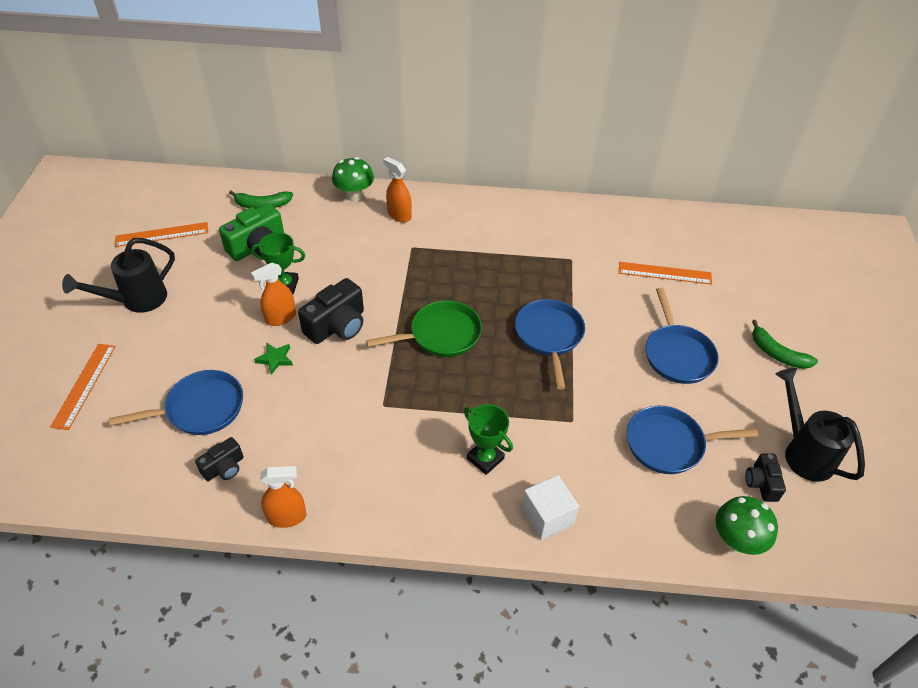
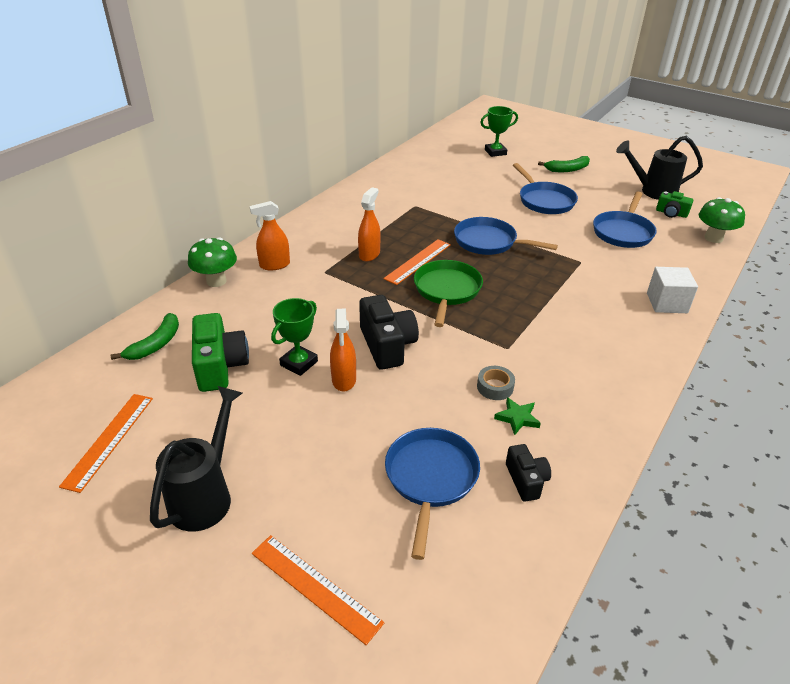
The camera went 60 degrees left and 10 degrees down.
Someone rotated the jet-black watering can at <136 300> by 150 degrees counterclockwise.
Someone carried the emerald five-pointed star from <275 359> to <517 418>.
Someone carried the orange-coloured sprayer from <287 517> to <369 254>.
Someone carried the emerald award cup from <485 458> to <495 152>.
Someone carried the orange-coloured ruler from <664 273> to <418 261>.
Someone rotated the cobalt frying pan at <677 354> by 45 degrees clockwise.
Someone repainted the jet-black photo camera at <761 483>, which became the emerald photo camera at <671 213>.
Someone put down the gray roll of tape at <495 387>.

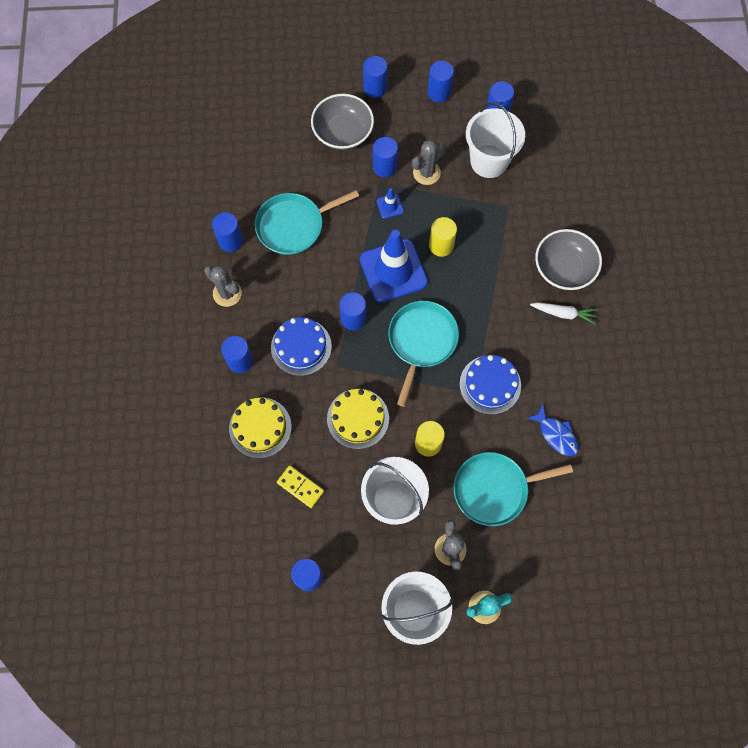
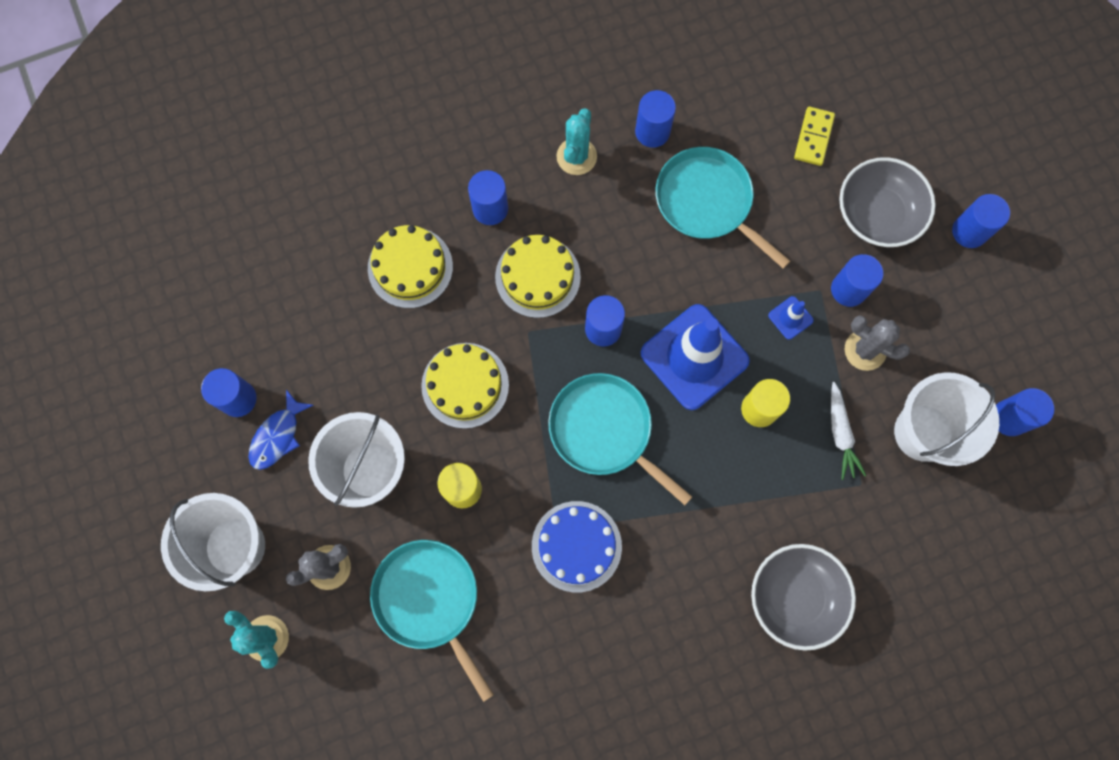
The camera went 70 degrees right and 5 degrees up.
Someone repainted the gray prickly plant at <227 293>, which became the teal prickly plant at <576 156>.
Someone repainted the cobalt layer cake at <301 347>, which became the yellow layer cake at <537 276>.
Someone carried the yellow domino tile from <300 487> to <813 137>.
Someone rotated the teal frying pan at <421 341> by 135 degrees counterclockwise.
Someone took away the cobalt cylinder shape at <439 92>.
Someone carried the cobalt fish figure from <556 434> to <278 436>.
Someone carried the pure white carrot from <563 313> to <840 434>.

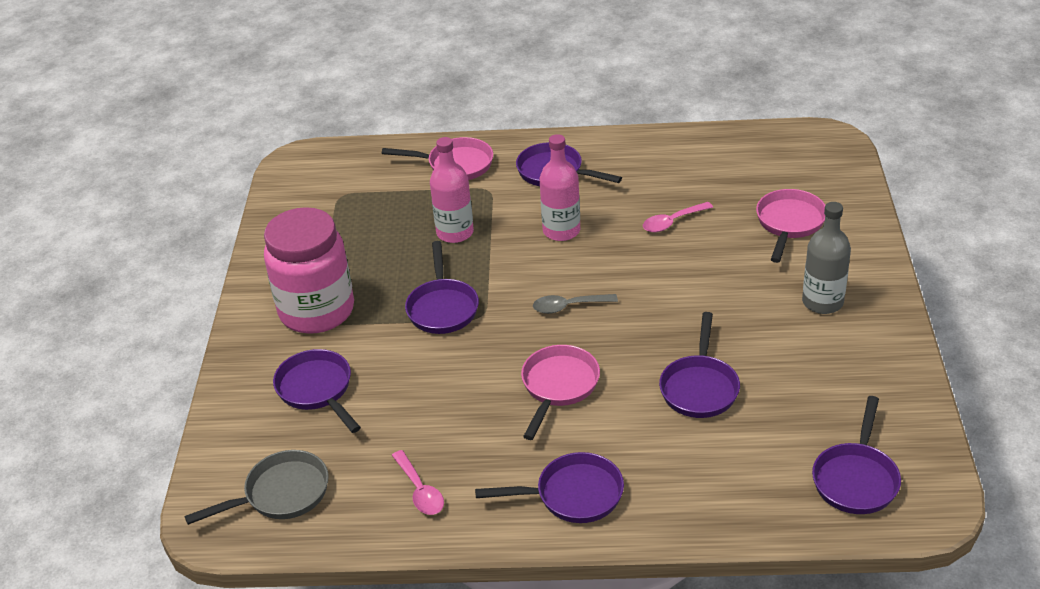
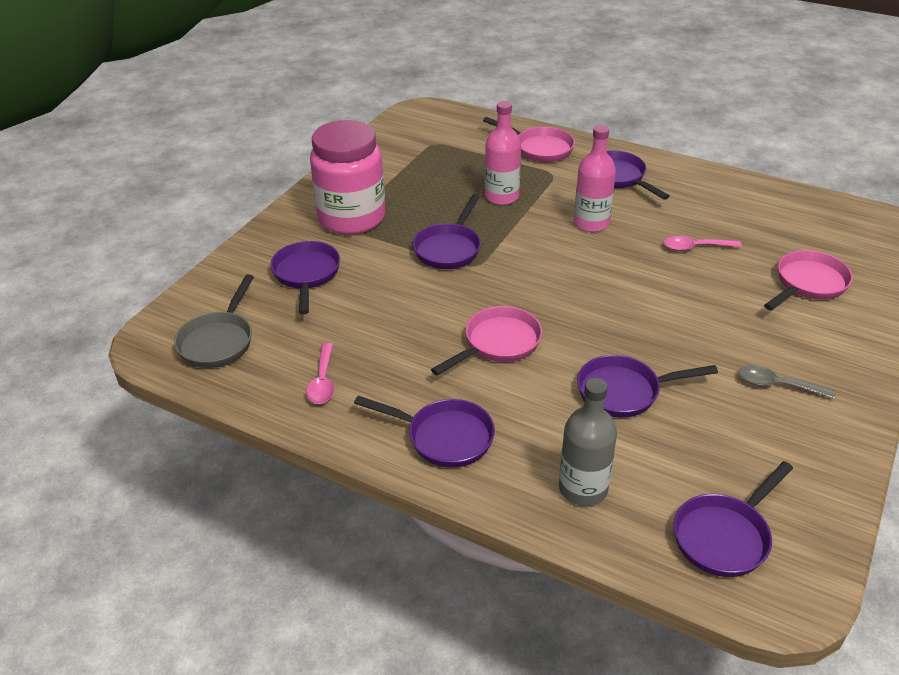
The camera went 25 degrees right and 0 degrees up.
Someone rotated the gray frying pan at <281 494> by 105 degrees clockwise.
Someone carried the gray tablespoon from <568 306> to <777 385>.
Someone rotated the purple frying pan at <699 387> by 45 degrees clockwise.
Someone carried the gray bottle from <822 302> to <583 489>.

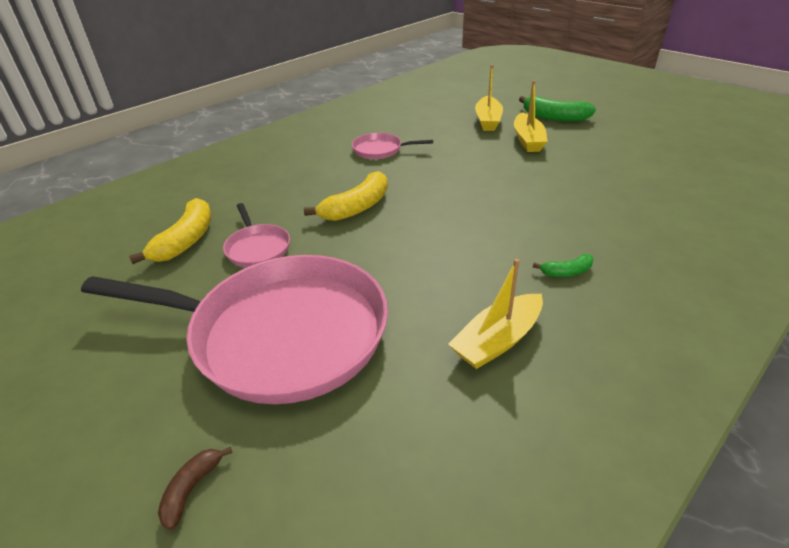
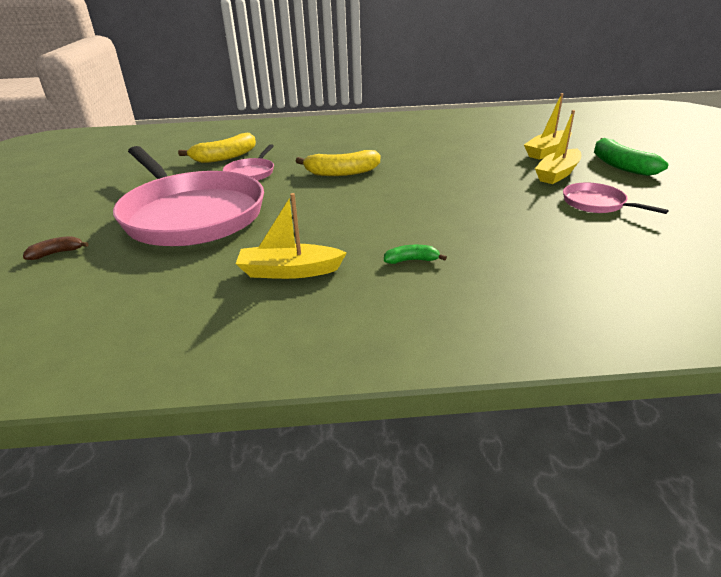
The camera went 40 degrees right and 5 degrees down.
Someone carried the pink frying pan from <380 150> to <596 204>.
Someone rotated the emerald banana fruit at <566 272> by 150 degrees clockwise.

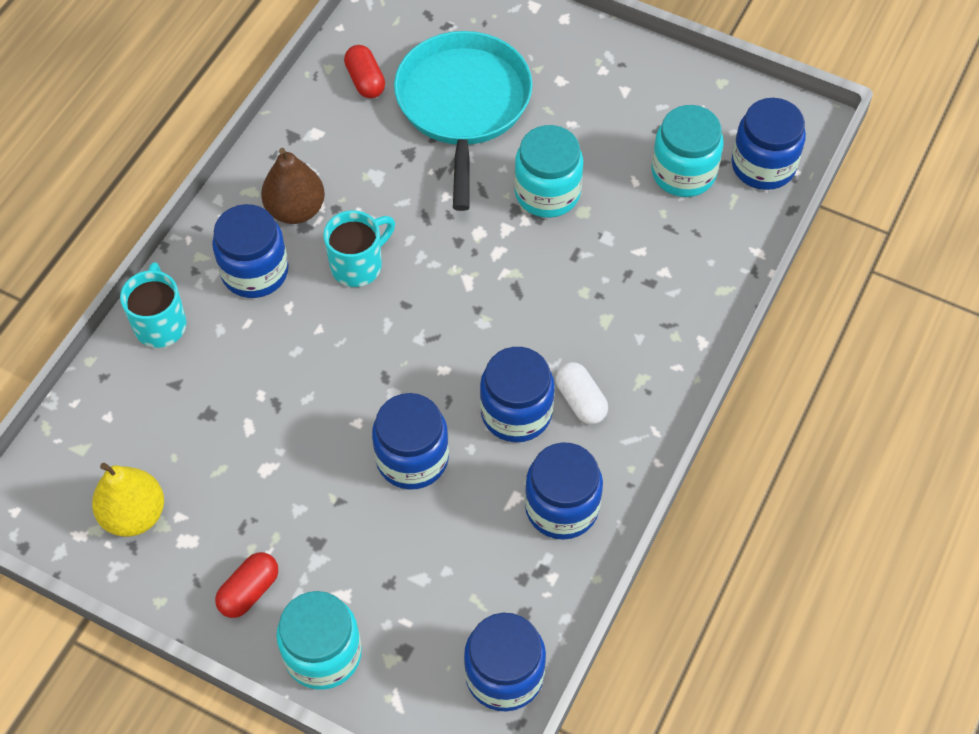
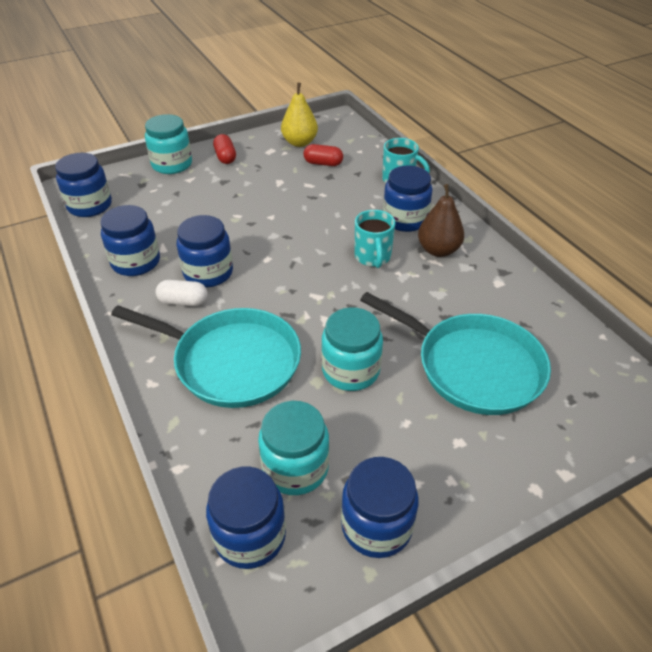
The camera went 125 degrees right and 15 degrees down.
Someone carried the red capsule from <365 81> to <323 163>.
Someone carried the cobalt jam jar from <412 458> to <376 526>.
Someone put down the teal frying pan at <232 362>.

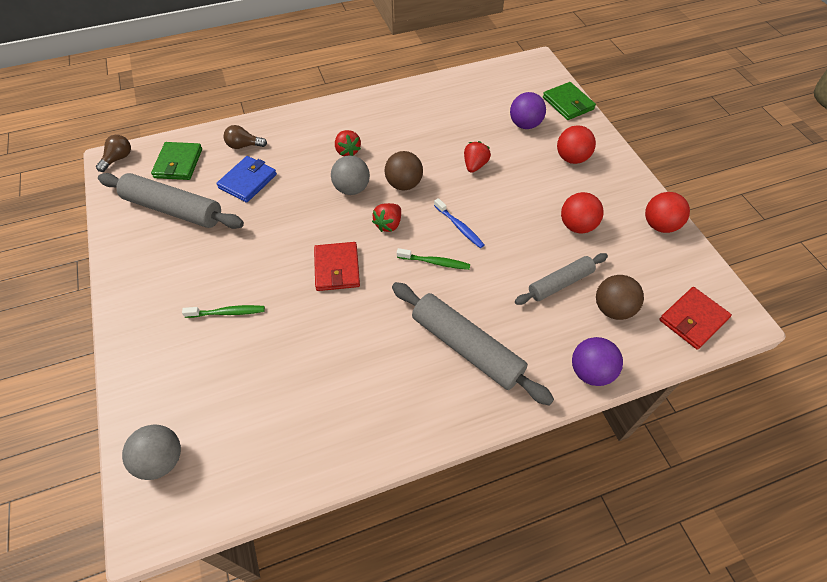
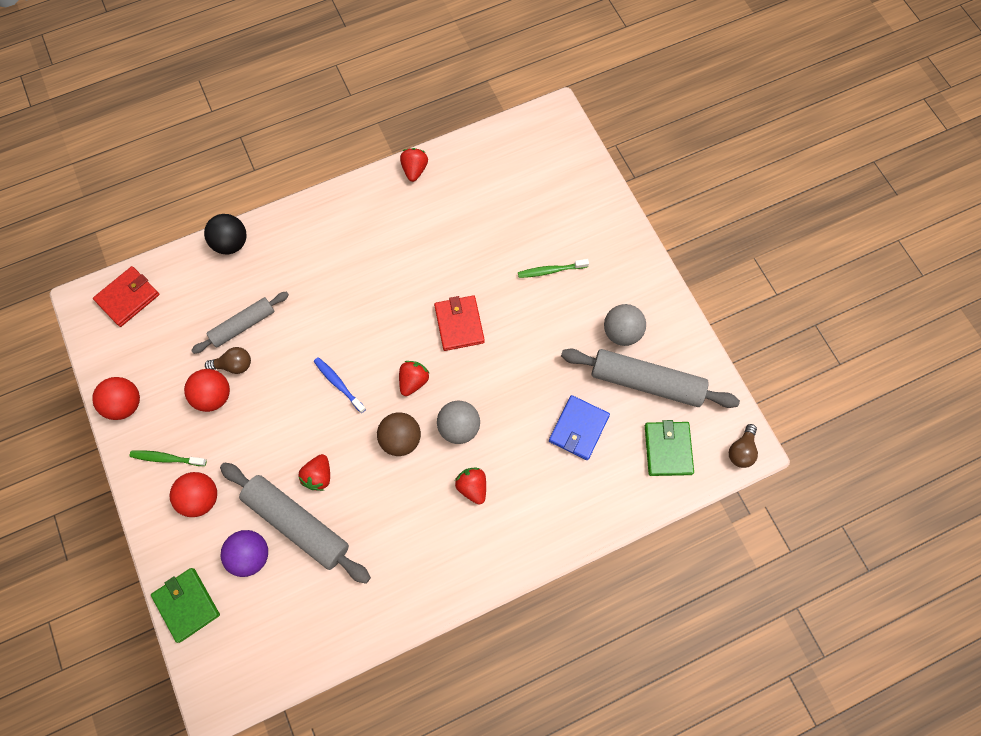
The camera went 175 degrees right and 15 degrees up.
Someone carried the gray sphere from <161 460> to <621 332>.
Someone carried the dark brown lightbulb from <244 146> to <234 365>.
Someone carried the gray dough roller from <466 347> to <297 523>.
Someone carried the emerald tooth brush from <435 262> to <167 458>.
Someone repainted the purple sphere at <590 371>, which became the jet-black sphere at <231 243>.
Someone took away the dark brown sphere at <612 309>.
Someone put down the red toy strawberry at <414 170>.

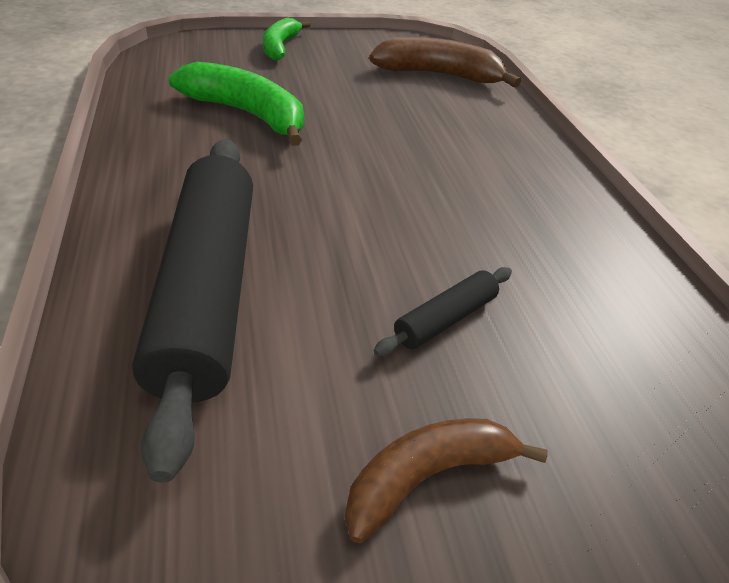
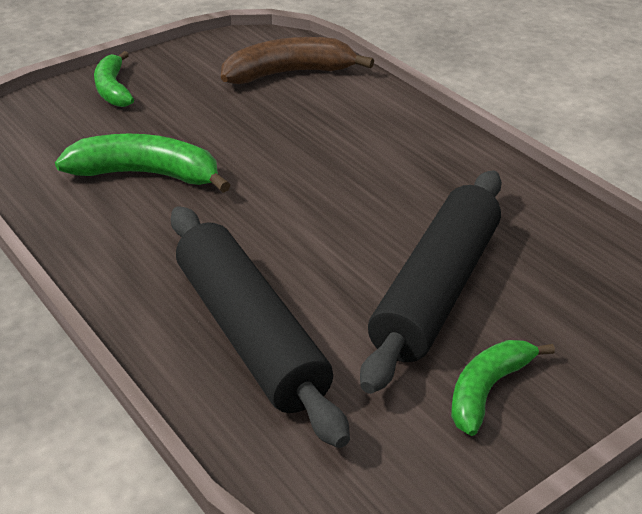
The camera went 20 degrees left and 5 degrees down.
Someone repainted the dark brown banana fruit at <428 475>, which became the emerald banana fruit at <487 390>.
Someone scaled the jet-black dough roller at <445 319> by 2.32.

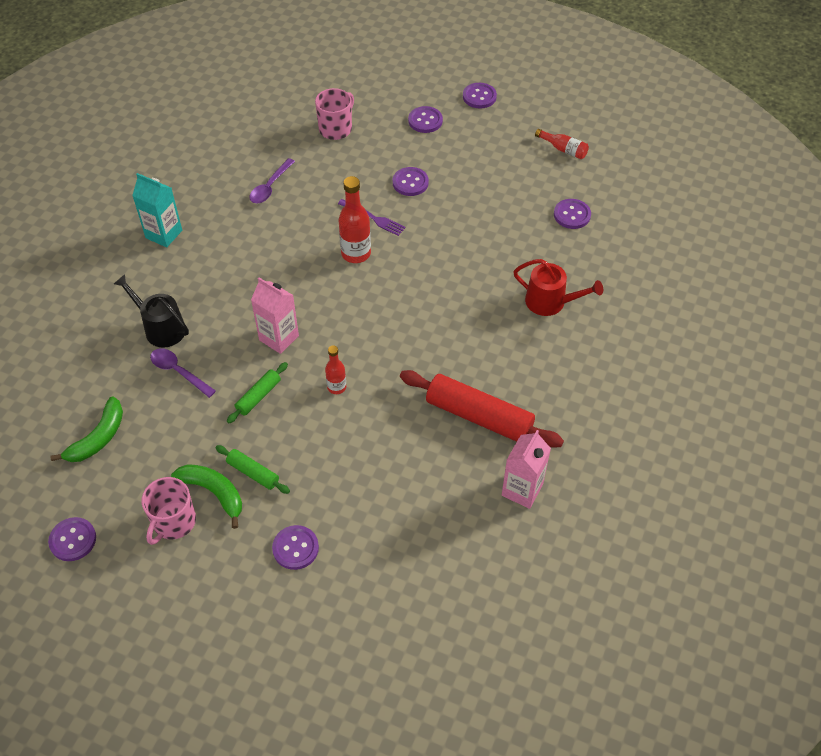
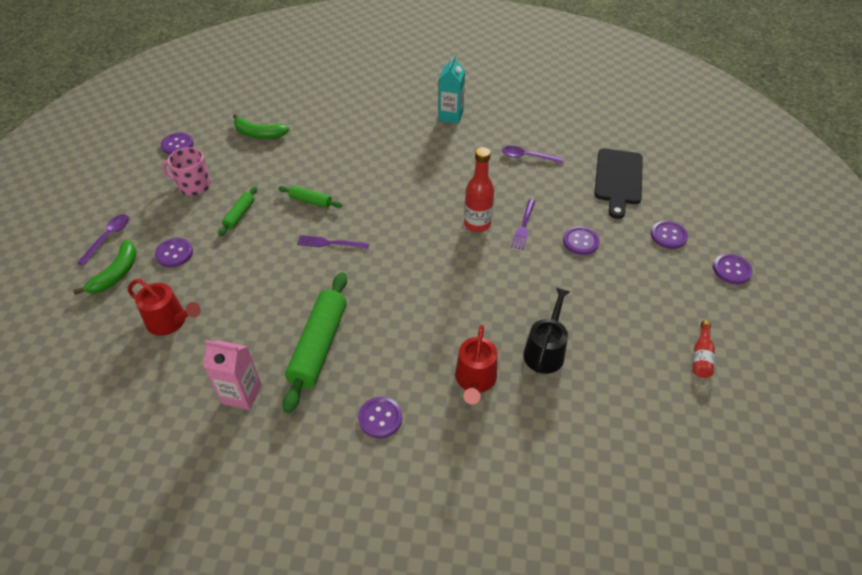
The camera went 75 degrees right and 5 degrees down.
Someone carried the jet-black watering can from <161 328> to <545 351>.
Someone carried the purple tablespoon from <178 372> to <108 237>.
Someone carried the emerald banana fruit from <214 492> to <116 273>.
Someone took away the pink carton at <279 338>.
Someone swapped the pink tea mug at <336 129> for the jet-black cutting board at <618 179>.
Someone swapped the red bottle at <336 387> for the purple table fork at <329 243>.
Someone repainted the red dough roller at <479 416>, which became the emerald dough roller at <319 345>.
Someone carried the purple button from <572 215> to <380 418>.
Someone put down the red watering can at <170 321>.

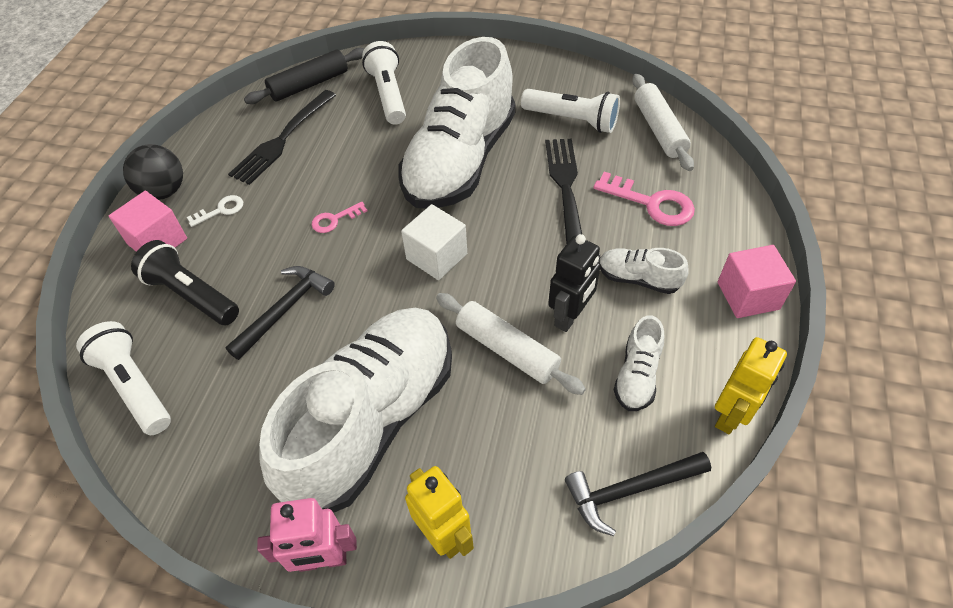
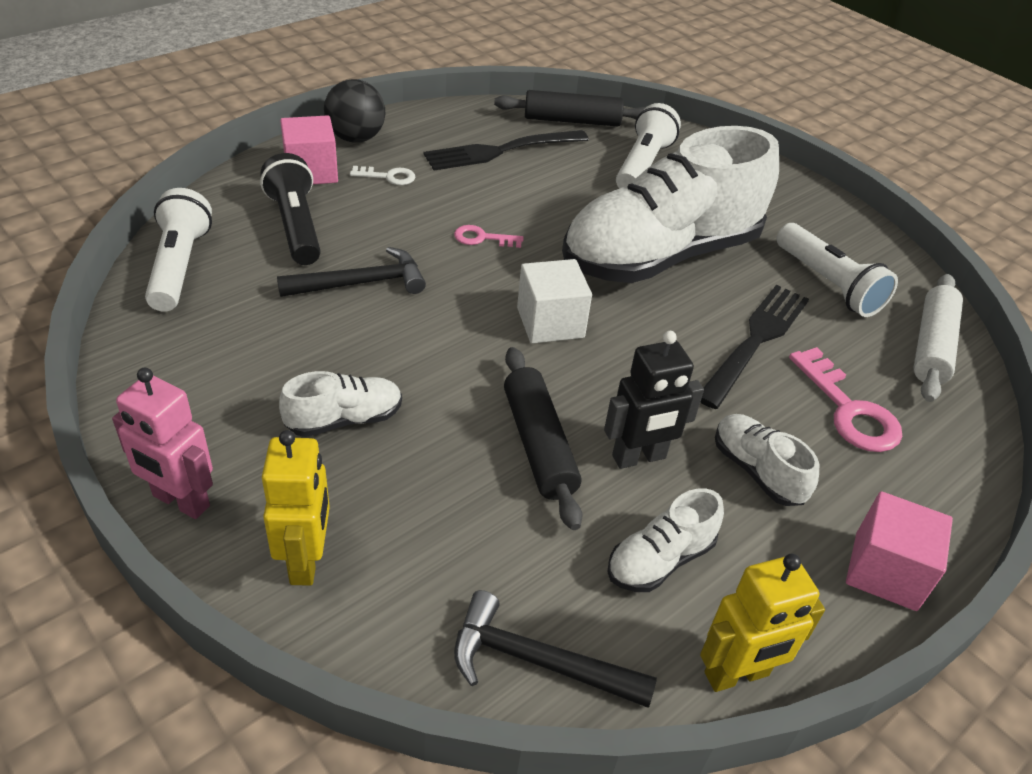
The camera went 30 degrees right and 10 degrees down.
Someone scaled the pure white sneaker at <373 420> by 0.41.
Someone repainted the pure white dough roller at <507 350>, which became the jet-black dough roller at <538 445>.

